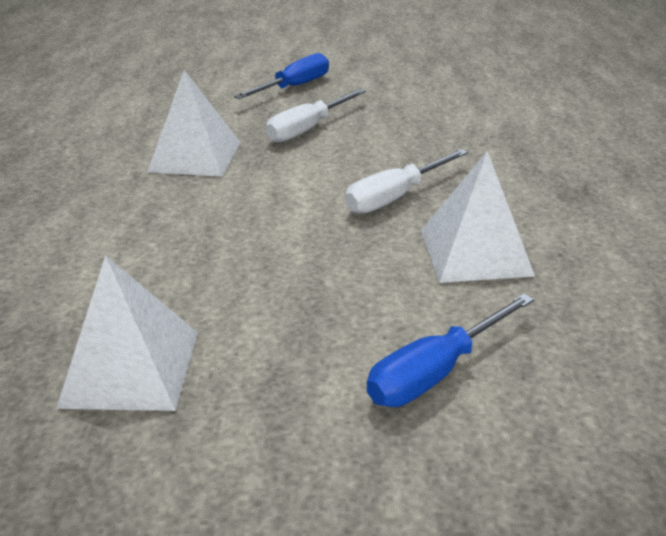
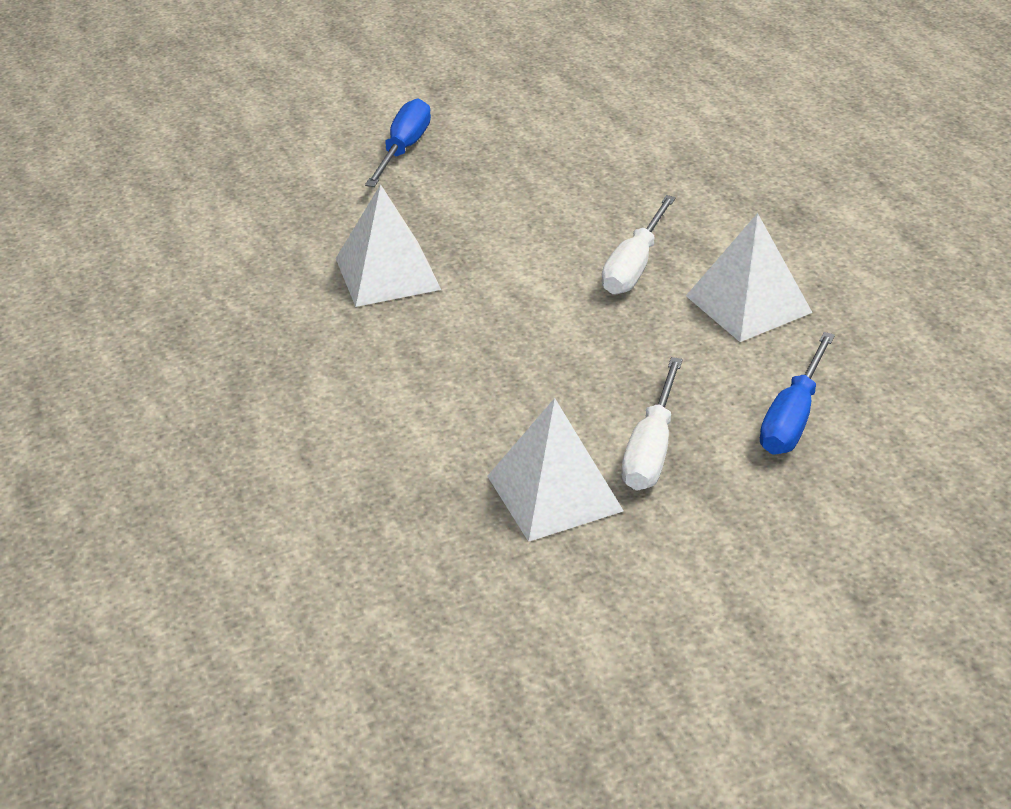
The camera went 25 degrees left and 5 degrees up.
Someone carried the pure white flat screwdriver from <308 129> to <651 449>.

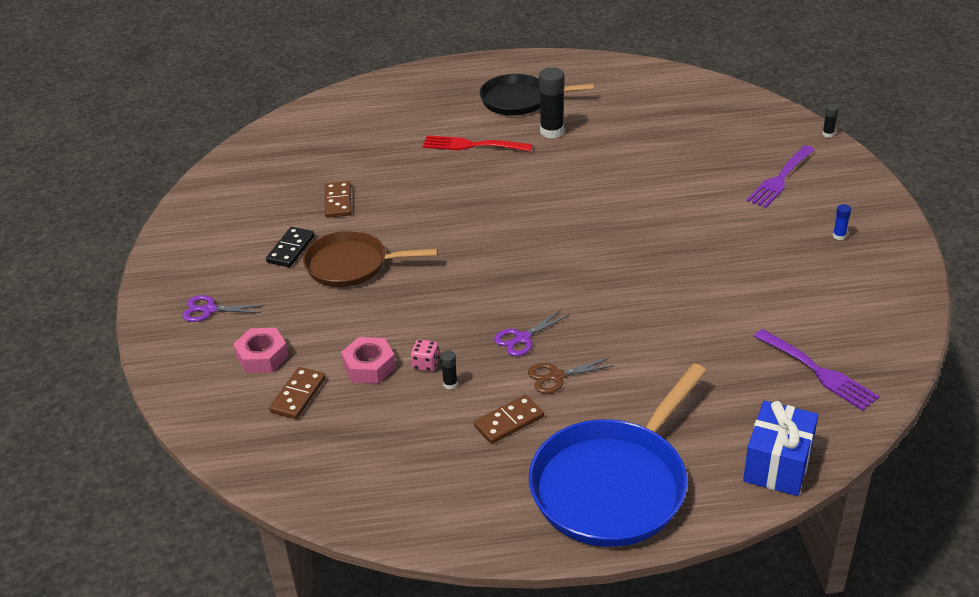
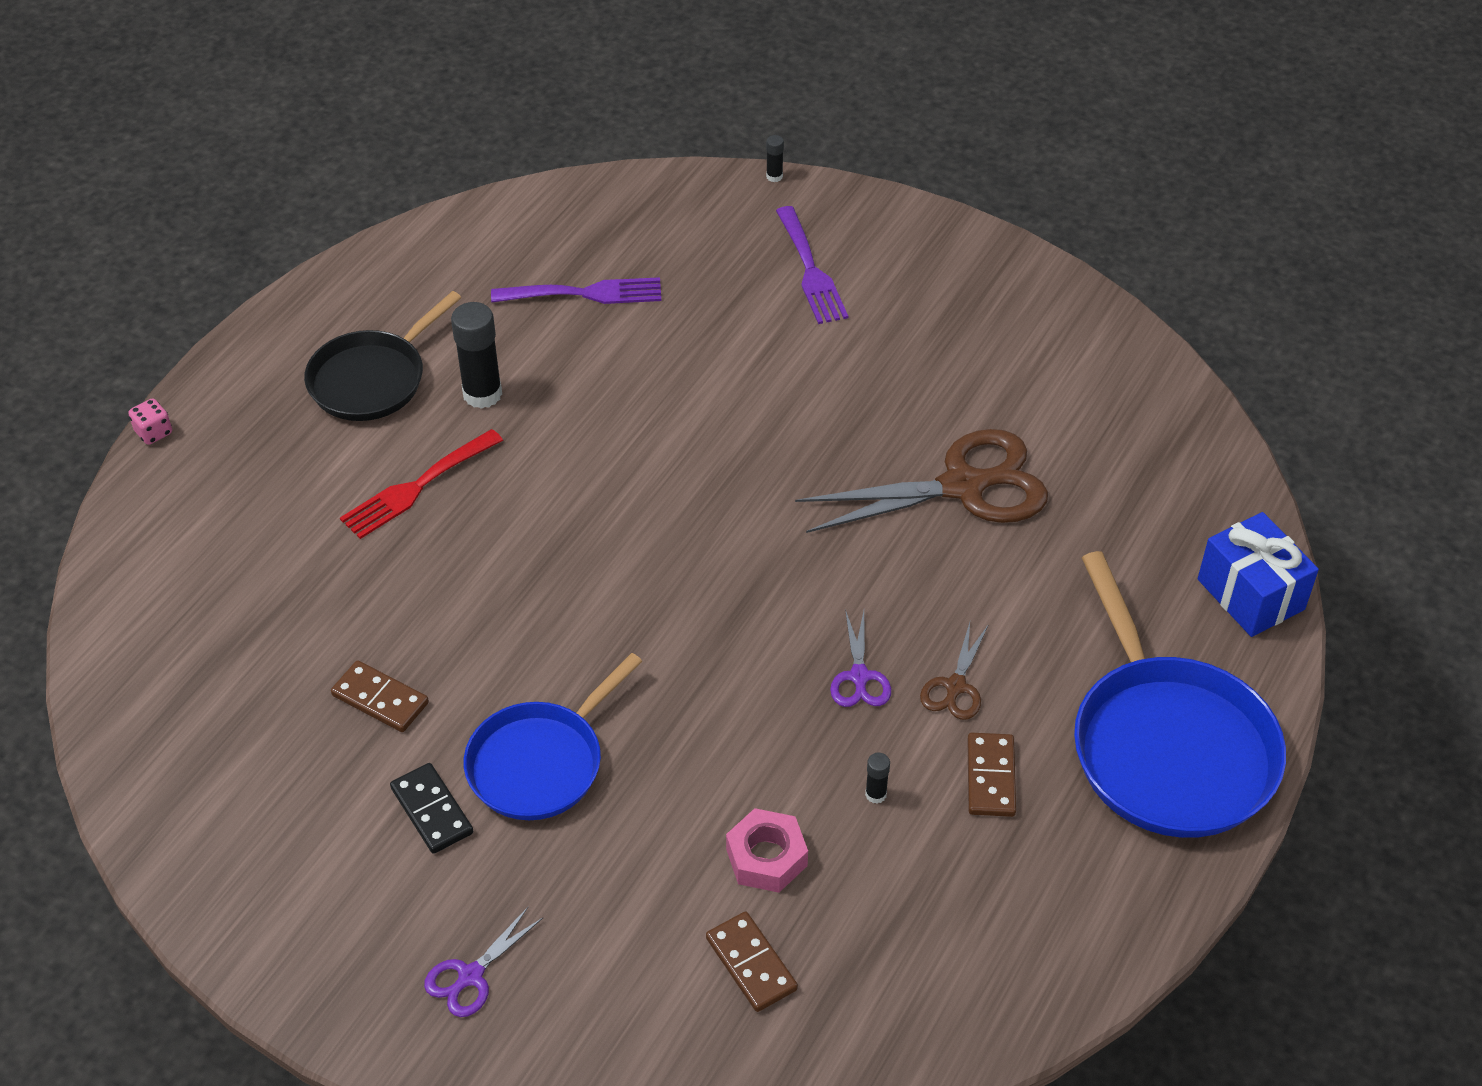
The camera went 55 degrees left and 10 degrees up.
Someone took away the pink hex nut at <262 356>.
Someone repainted the dark brown frying pan at <351 265>, which became the cobalt frying pan at <540 763>.
Someone carried the pink game die from <426 364> to <154 432>.
Someone carried the purple table fork from <818 372> to <585 293>.
Someone took away the cobalt stick of glue at <839 236>.
Someone put down the dark brown shears at <963 486>.

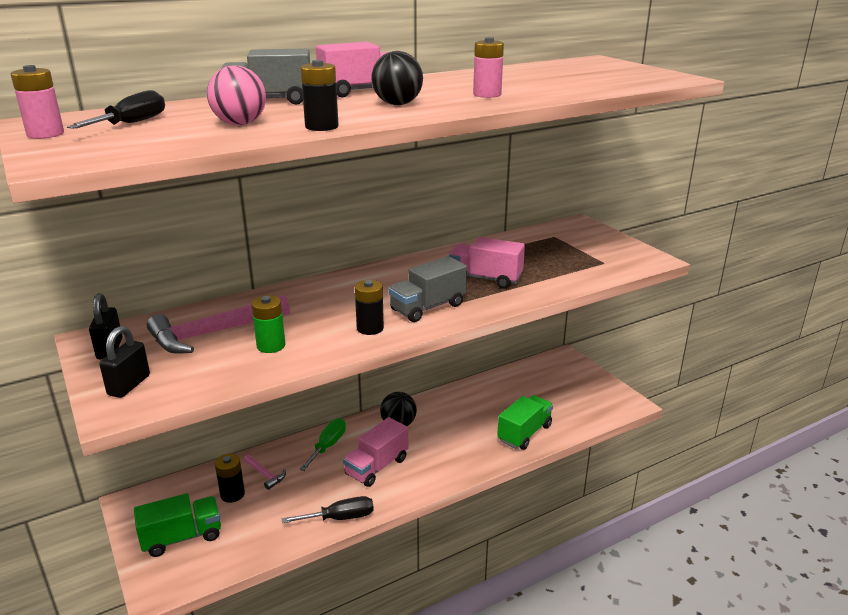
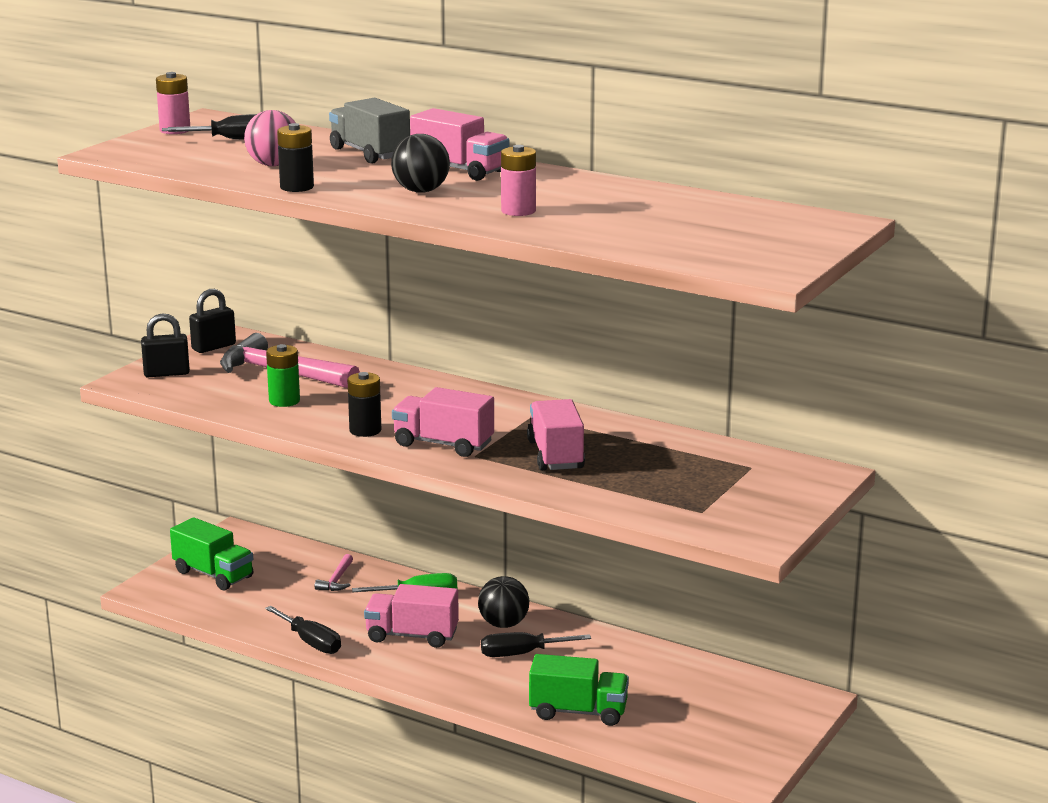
The camera went 60 degrees right and 5 degrees down.
Someone took away the jet-black power cell at <232 494>.
Someone repainted the gray truck at <428 307>, which became the pink truck at <443 444>.
Someone put down the jet-black flat screwdriver at <521 654>.

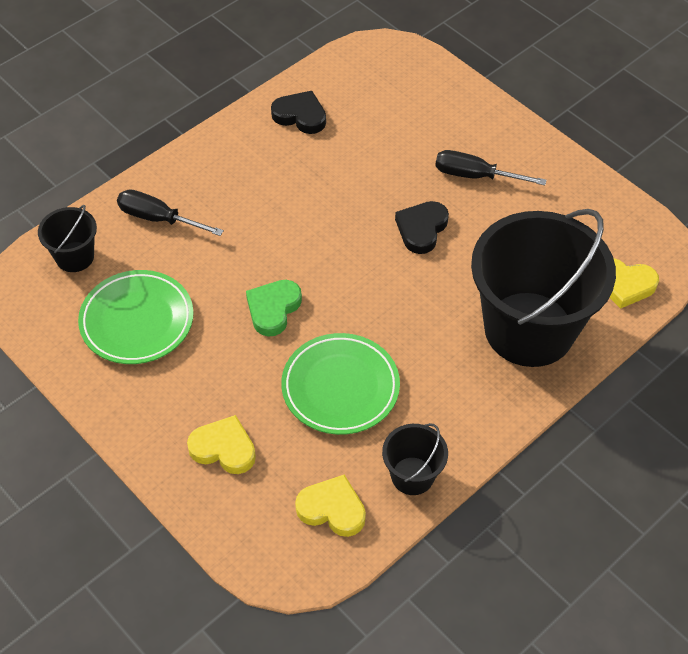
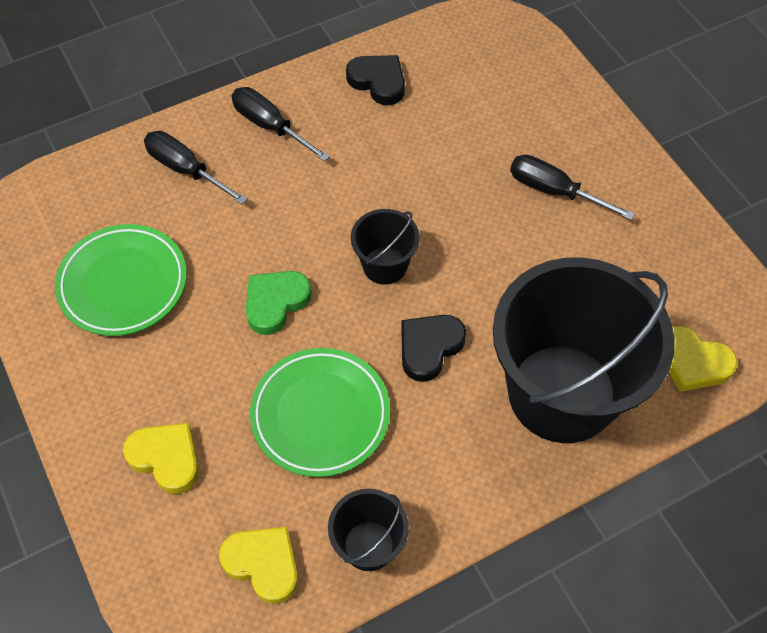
The camera went 15 degrees right and 5 degrees up.
Someone carried the jet-black sand bucket from <74 257> to <385 265>.
Someone carried the jet-black love heart from <421 229> to <429 347>.
Someone put down the jet-black flat screwdriver at <269 126>.

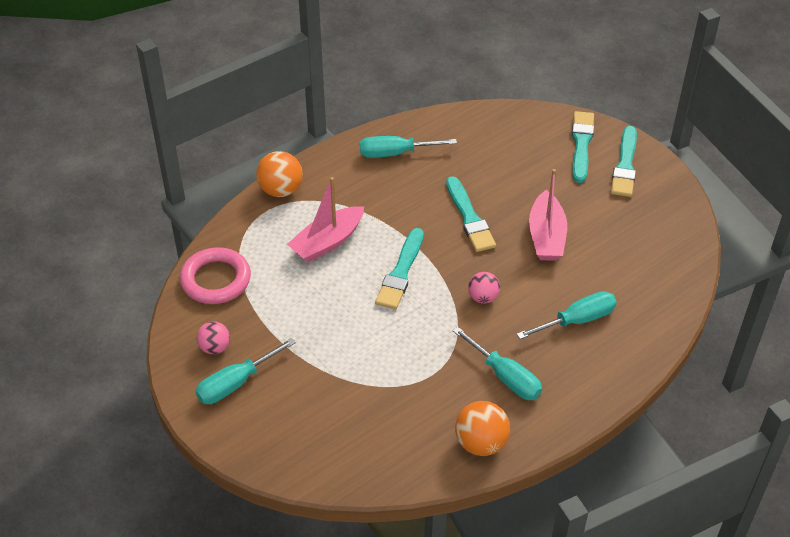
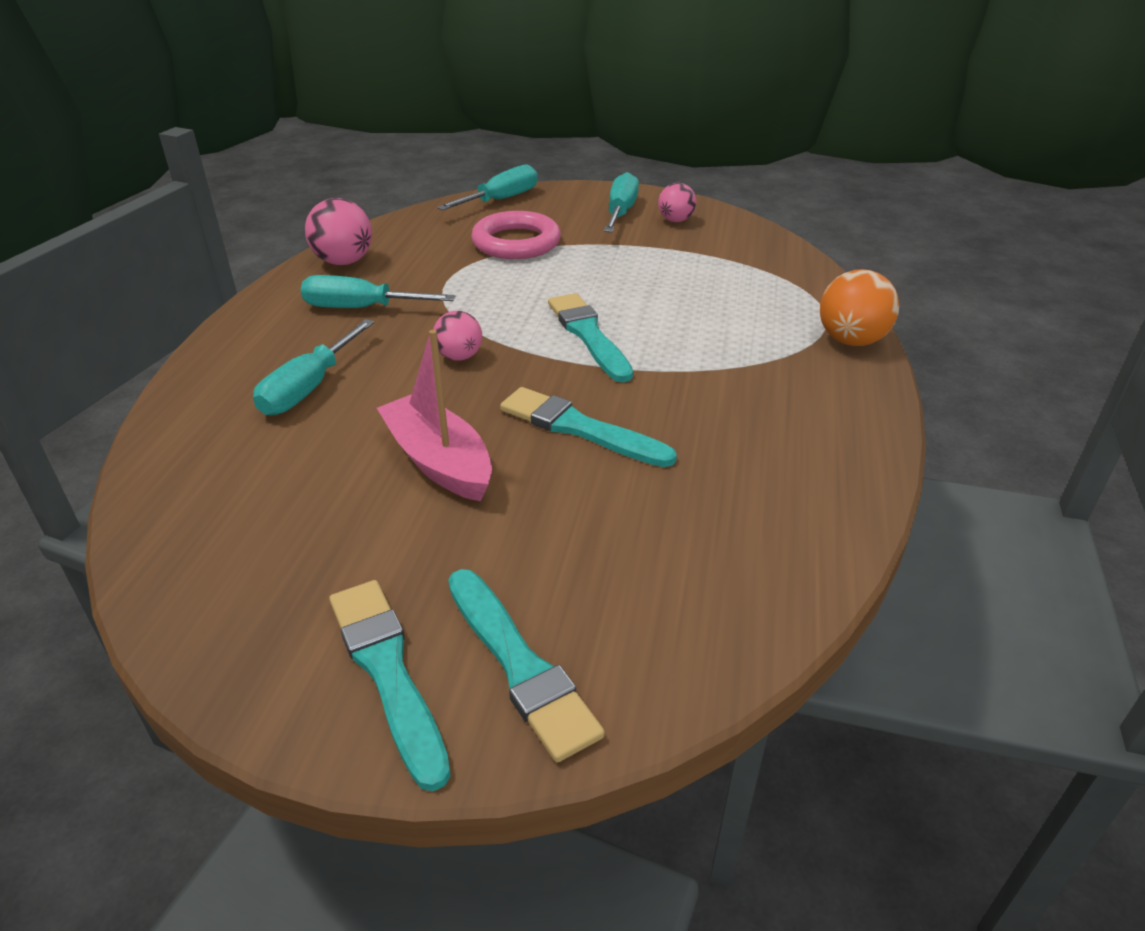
The camera went 140 degrees right and 10 degrees down.
Someone carried the pink hoop from <216 280> to <516 242>.
Someone took away the pink boat at <327 242>.
Someone carried the teal flat screwdriver from <395 153> to <501 200>.
Someone repainted the orange-coloured sphere at <481 443>, which became the pink sphere at <344 262>.

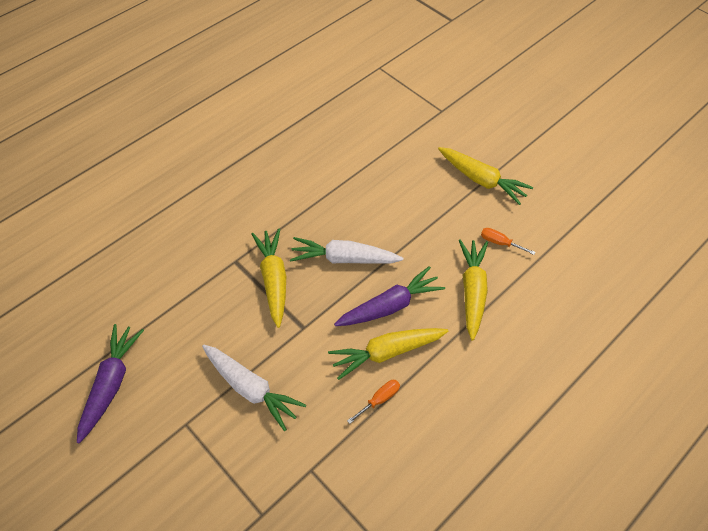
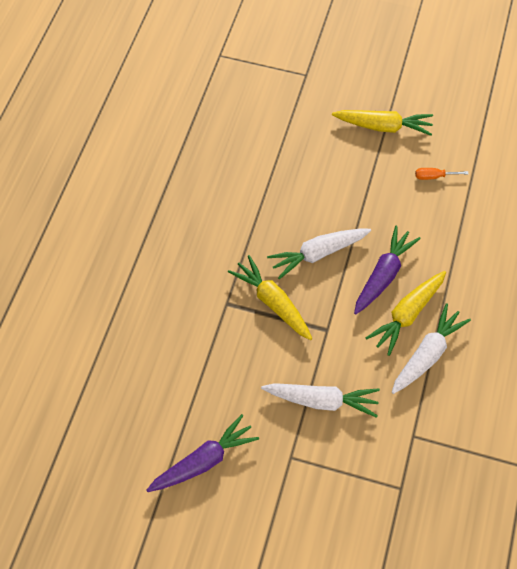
The camera went 30 degrees left and 5 degrees up.
Someone rotated the purple carrot at <111 384> by 75 degrees clockwise.
Someone swapped the orange-coloured flat screwdriver at <379 399> for the pure white carrot at <427 354>.
Someone took away the yellow carrot at <472 291>.

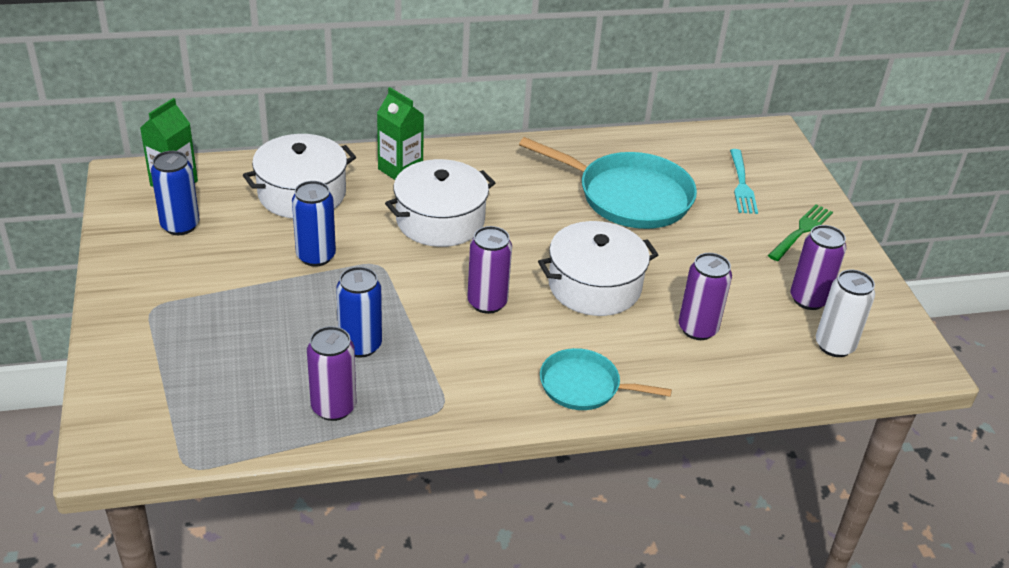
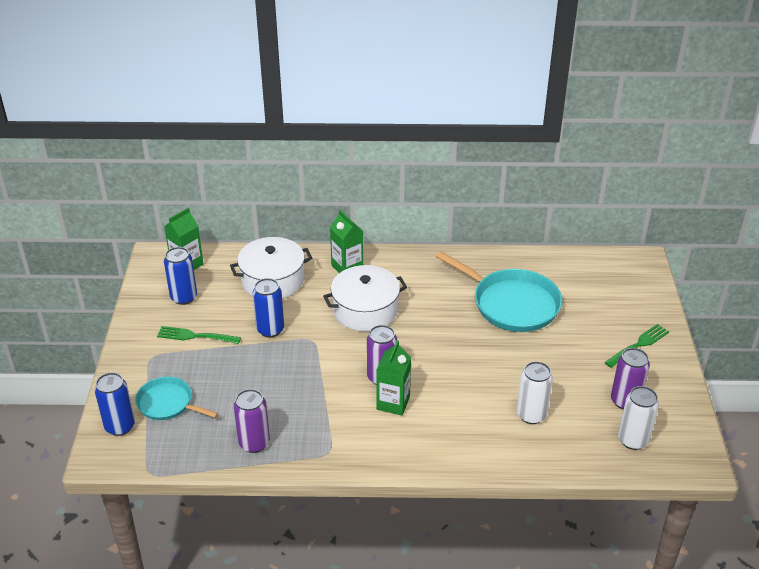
The camera went 15 degrees right and 0 degrees up.
Someone carried the cobalt can from <360 345> to <120 426>.
Someone took away the pure white stockpot at <594 286>.
Someone carried the teal frying pan from <584 386> to <167 403>.
Someone repainted the purple can at <697 329>, which became the pure white can at <531 415>.
Someone took away the teal table fork at <741 184>.
Someone put down the emerald table fork at <196 336>.
Someone put down the emerald carton at <393 403>.

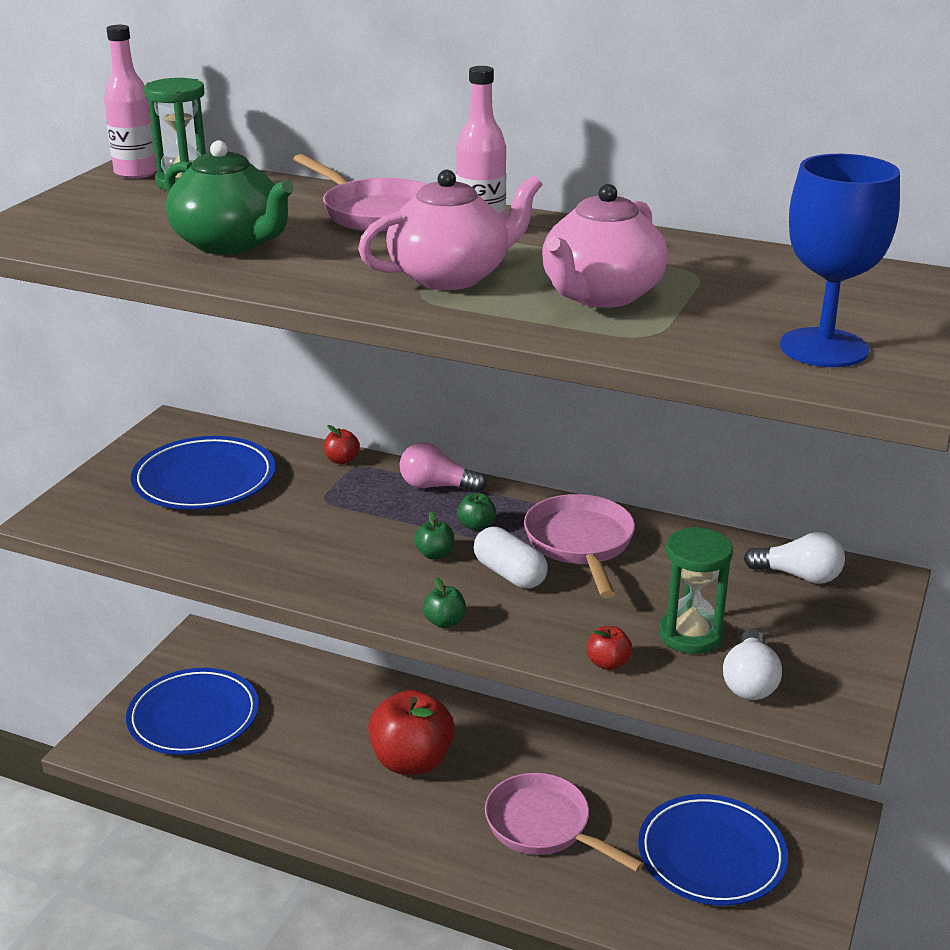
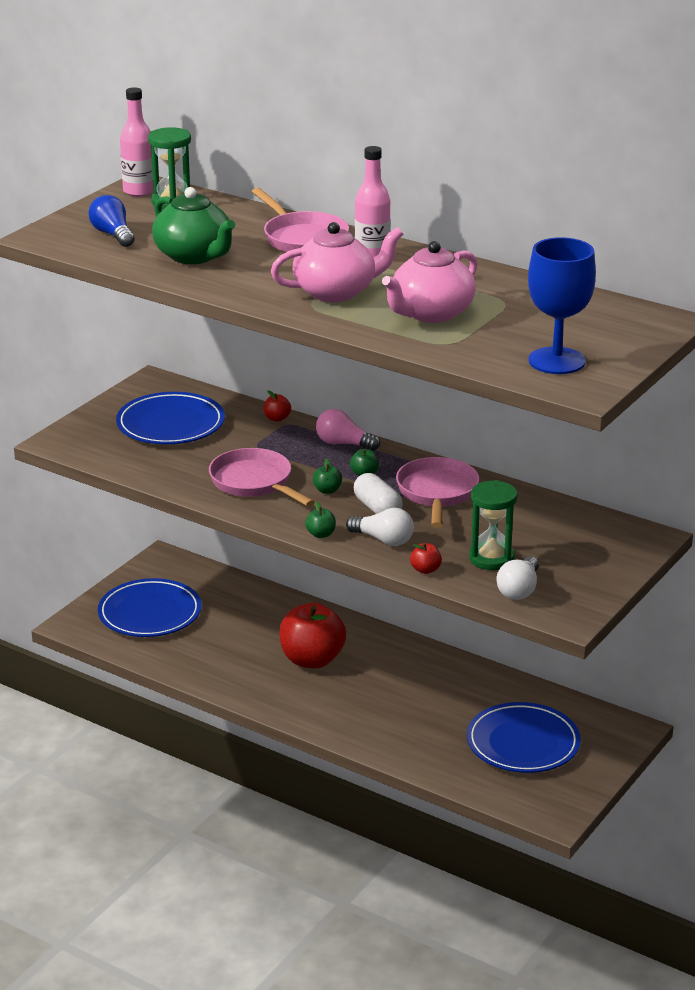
The camera went 10 degrees right and 0 degrees up.
Someone carried the pink frying pan from <543 826> to <254 483>.
Someone carried the pure white lightbulb from <798 576> to <383 540>.
Someone put down the cobalt lightbulb at <113 235>.

